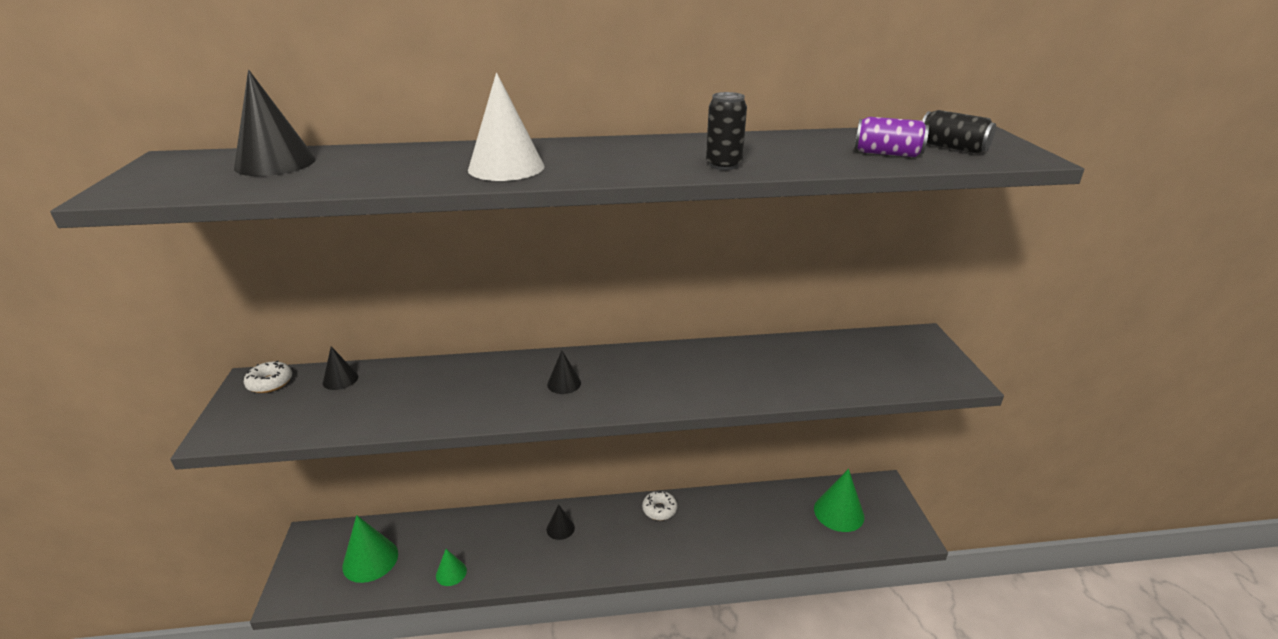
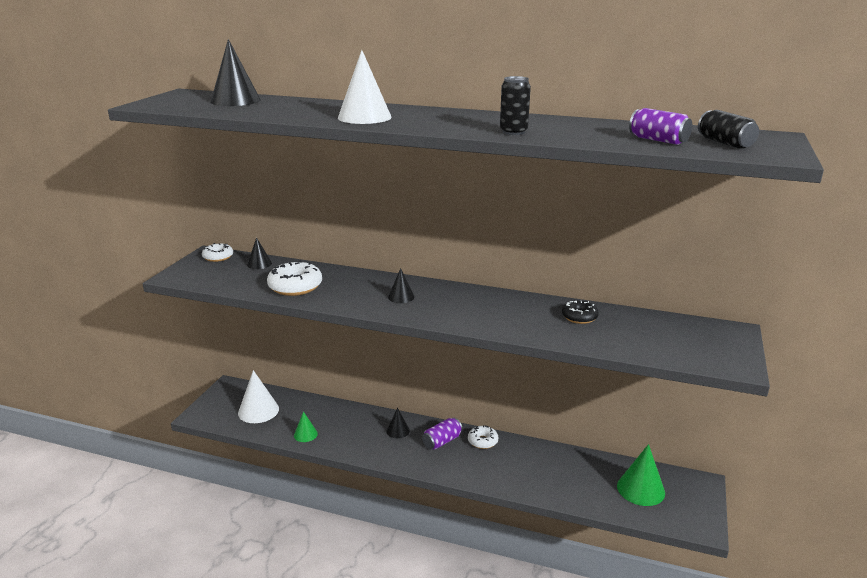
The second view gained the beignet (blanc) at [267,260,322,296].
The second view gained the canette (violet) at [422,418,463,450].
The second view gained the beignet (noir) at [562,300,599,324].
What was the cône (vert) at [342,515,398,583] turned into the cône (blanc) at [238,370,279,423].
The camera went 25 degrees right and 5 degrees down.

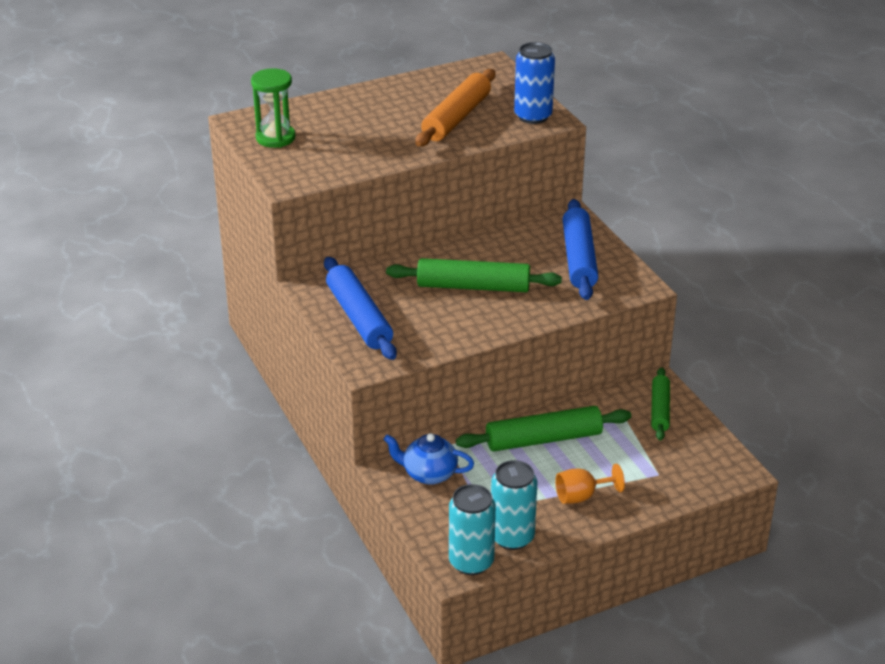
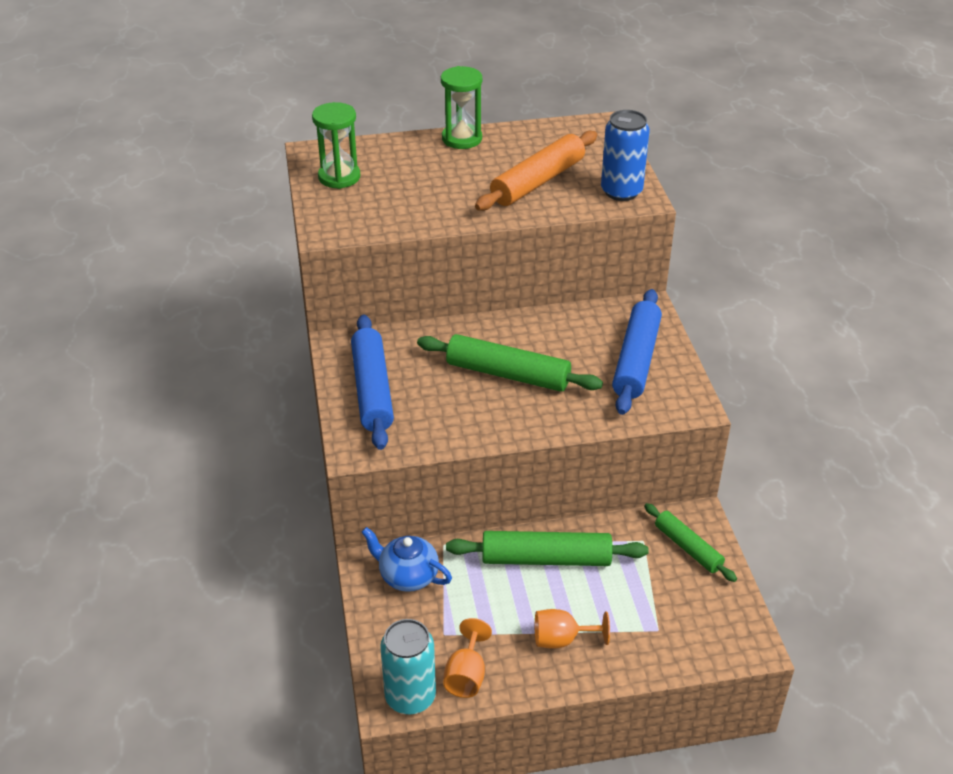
The second view gained the sablier (vert) at [441,66,482,149].
Where the canette (turquoise) stood at [491,460,538,550], the verre à pied (orange) came to stand at [443,618,492,698].
The rouleau à pâtisserie (vert) at [651,367,670,441] ended up facing another way, 60 degrees counterclockwise from before.
The camera went 15 degrees right and 5 degrees up.

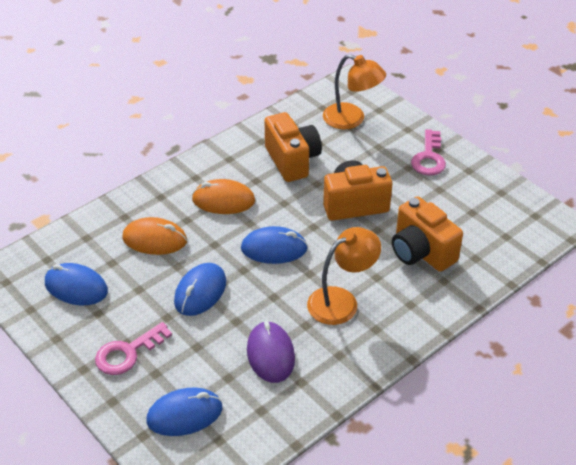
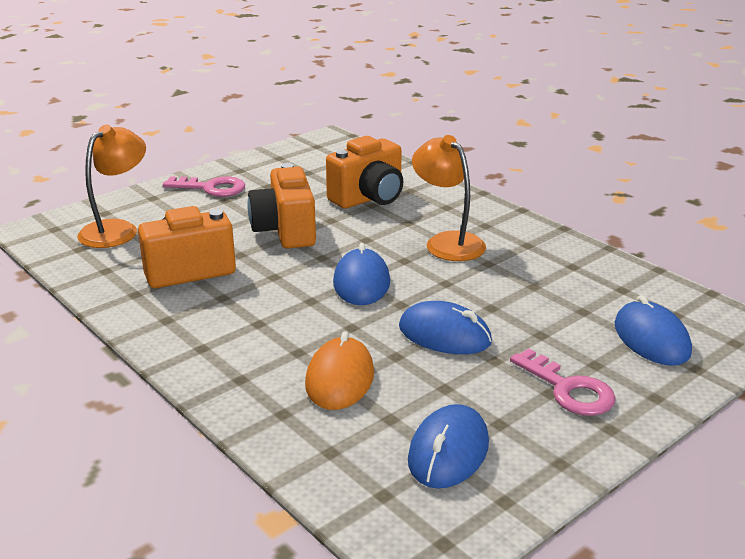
The second view lost the souris (orange) at [192,179,255,214].
The second view lost the souris (violet) at [247,321,295,383].
The camera went 90 degrees left and 15 degrees down.

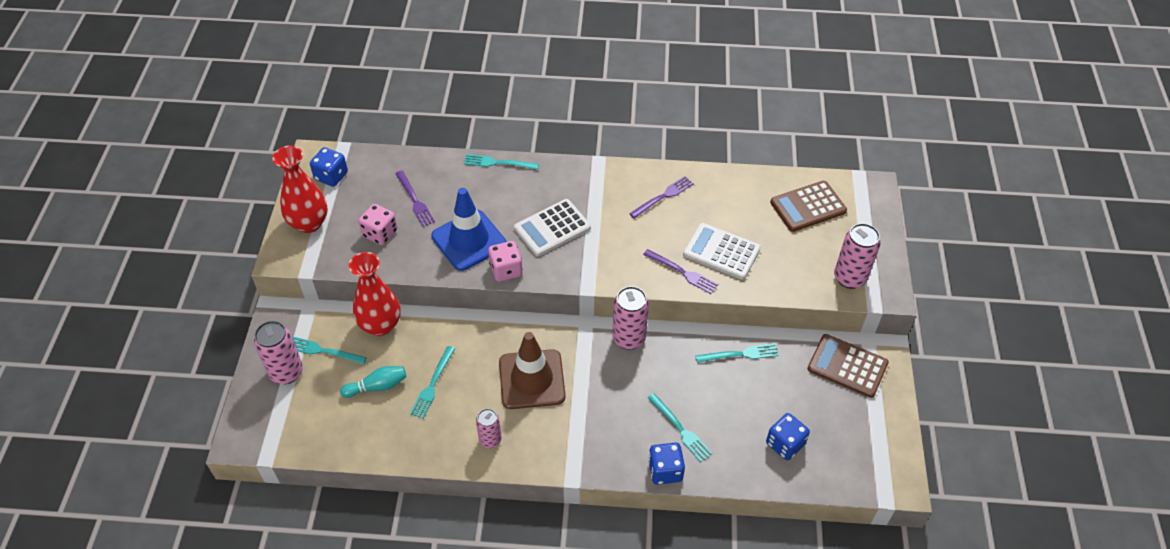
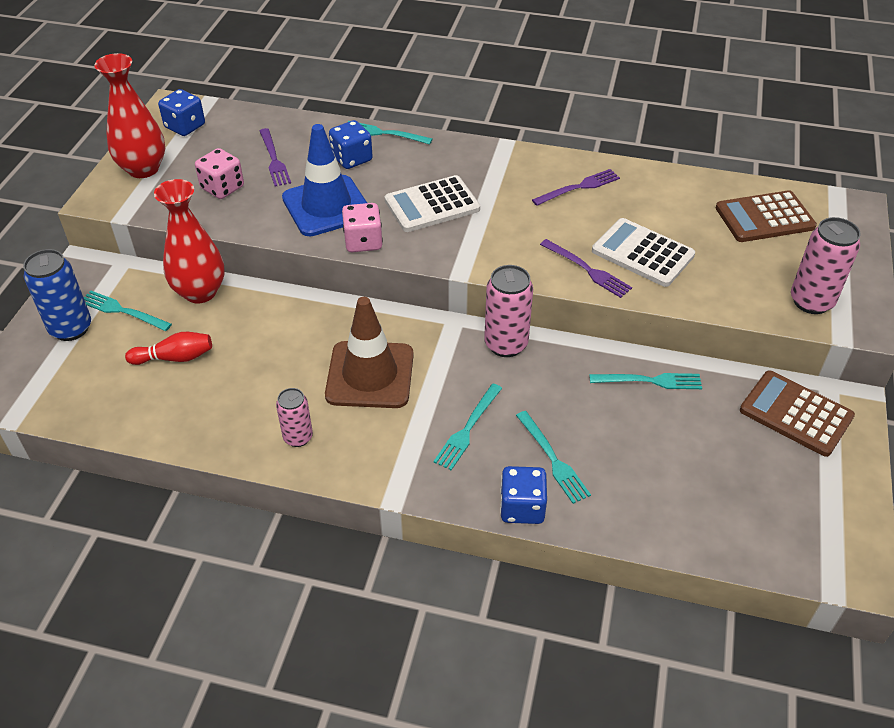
The fourchette (turquoise) ended up elsewhere, having gone from [410,346,455,419] to [433,384,502,470].
The dé (bleu) ended up elsewhere, having gone from [766,413,810,460] to [329,120,373,169].
What was the canette (rose) at [254,321,303,384] turned into the canette (bleu) at [23,249,91,341].
What was the quille (turquoise) at [340,366,407,398] turned into the quille (rouge) at [125,332,212,365].
The camera went 10 degrees right and 5 degrees down.

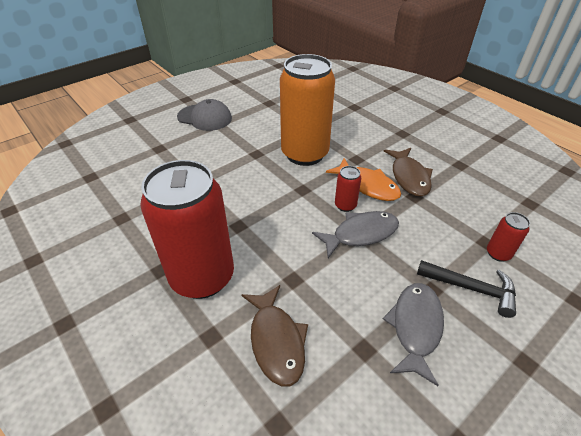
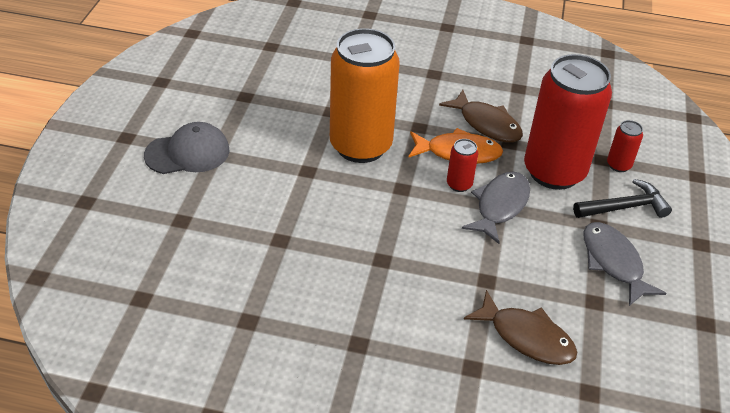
The canette (rouge) ended up elsewhere, having gone from [140,160,234,299] to [524,54,612,190].
The camera went 40 degrees left and 0 degrees up.

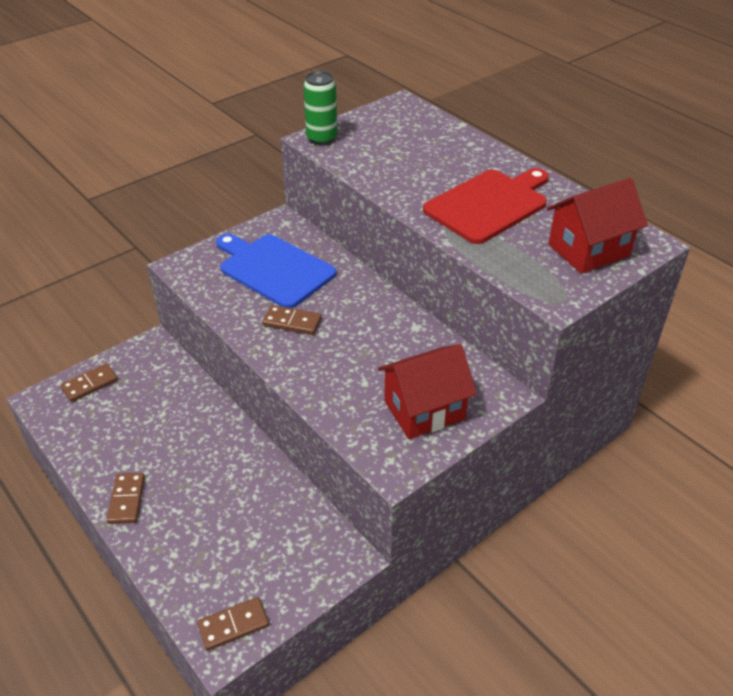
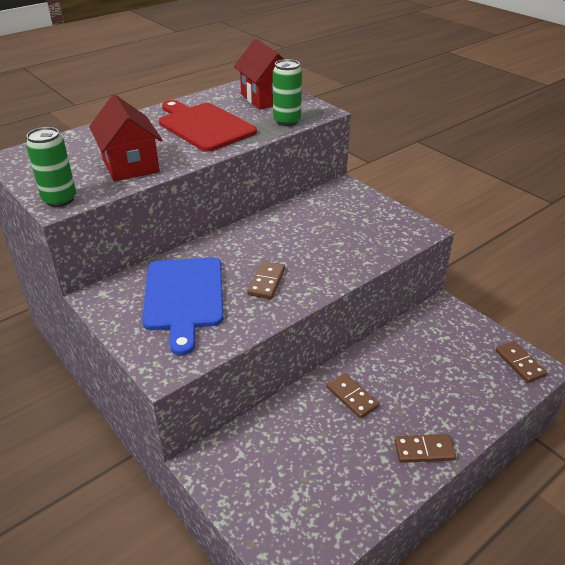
The second view gained the canette (vert) at [273,59,302,126].
The domino (marron) ended up elsewhere, having gone from [60,363,118,402] to [326,373,379,419].
The maison (rouge) ended up elsewhere, having gone from [378,344,477,439] to [89,95,162,182].
The planche à découper (bleu) at [216,234,336,308] ended up facing another way, 45 degrees counterclockwise from before.
The camera went 90 degrees left and 5 degrees down.

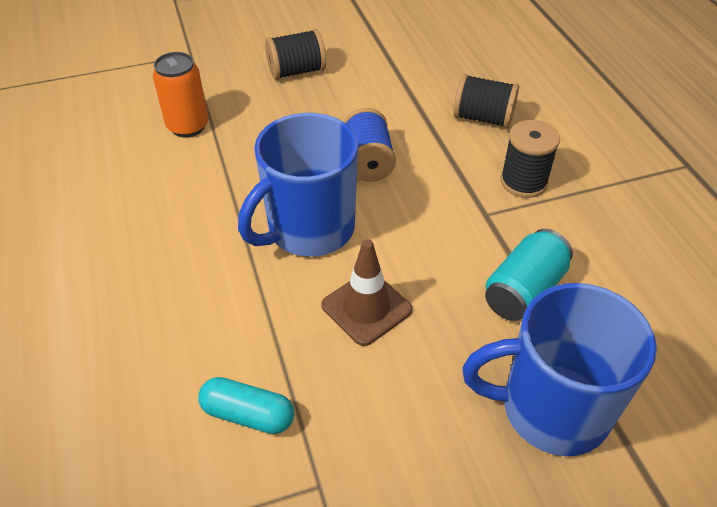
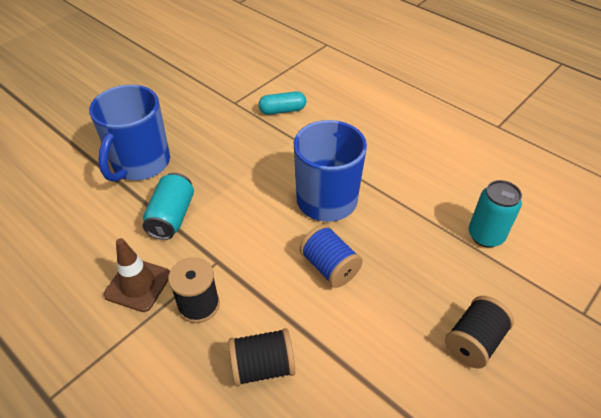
The cône de chantier (marron) ended up elsewhere, having gone from [321,239,412,346] to [104,238,170,312].
What was the canette (orange) at [153,52,209,137] turned into the canette (turquoise) at [469,180,522,248].
The tasse (bleu) at [462,283,657,456] ended up facing another way, 135 degrees clockwise from before.
The camera went 150 degrees right and 0 degrees up.

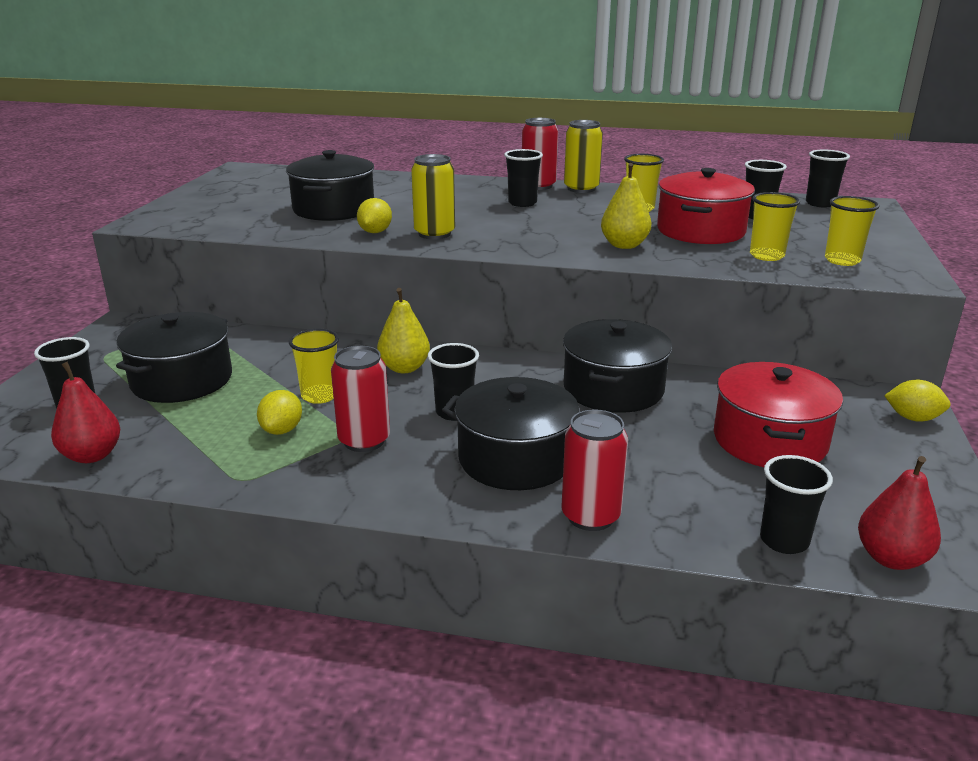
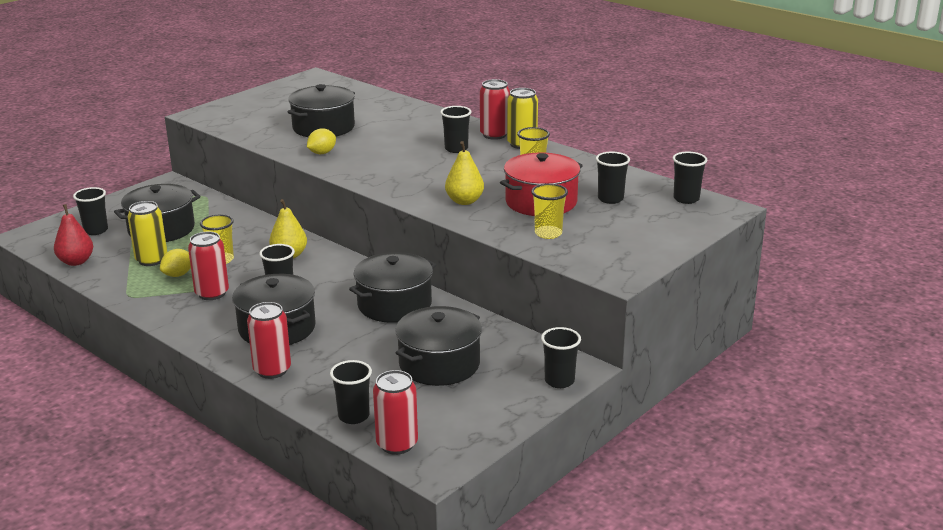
The second view lost the gobelet (jaune) at [825,196,879,266].
The canette (jaune) ended up elsewhere, having gone from [411,154,455,239] to [128,201,167,266].
Where the poire (rouge) stood at [858,456,941,570], the canette (rouge) came to stand at [373,370,418,455].
Where the citron (jaune) stood at [884,379,951,422], the gobelet (noir) came to stand at [541,327,581,388].
What was the marmite (rouge) at [714,362,843,467] turned into the marmite (noir) at [395,306,482,386].
The camera went 30 degrees right and 0 degrees up.

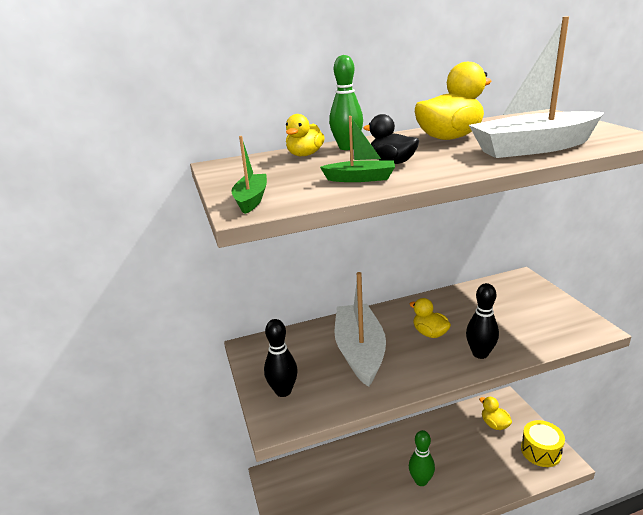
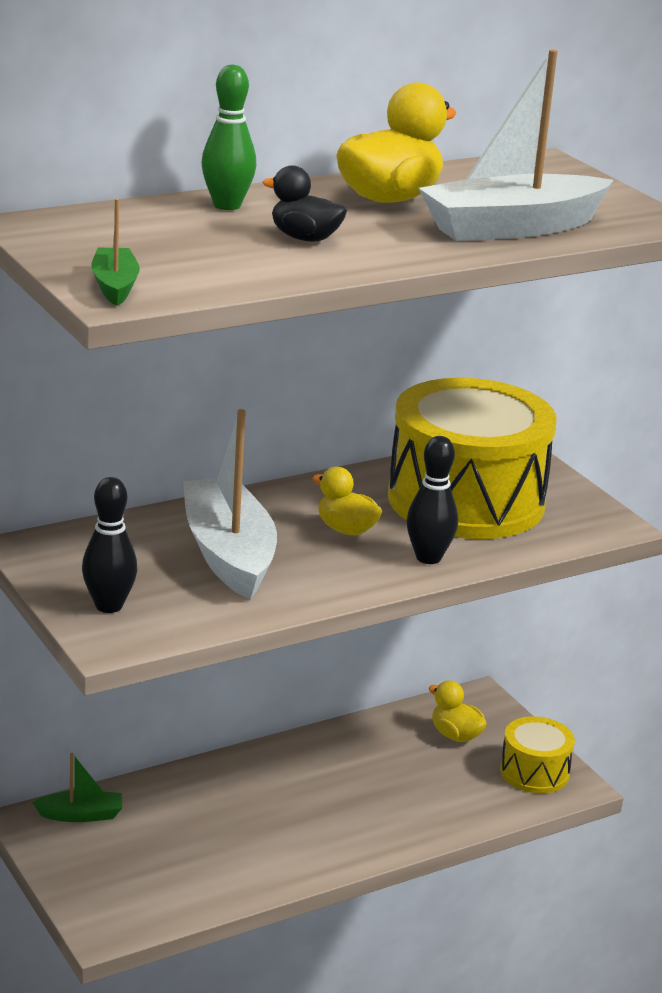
The second view lost the canard (jaune) at [286,114,325,156].
The second view lost the quille (vert) at [409,430,435,486].
The second view gained the tambour (jaune) at [388,378,557,539].
The bateau (vert) ended up elsewhere, having gone from [320,116,395,182] to [32,753,122,822].
The camera went 15 degrees left and 0 degrees up.

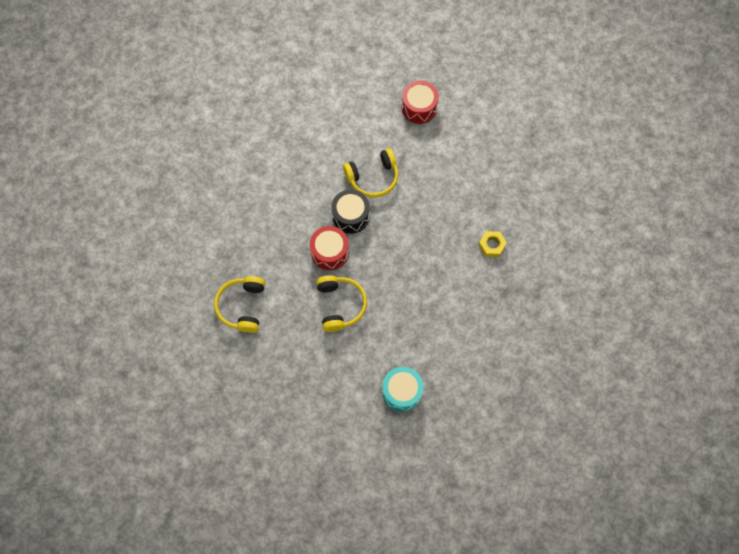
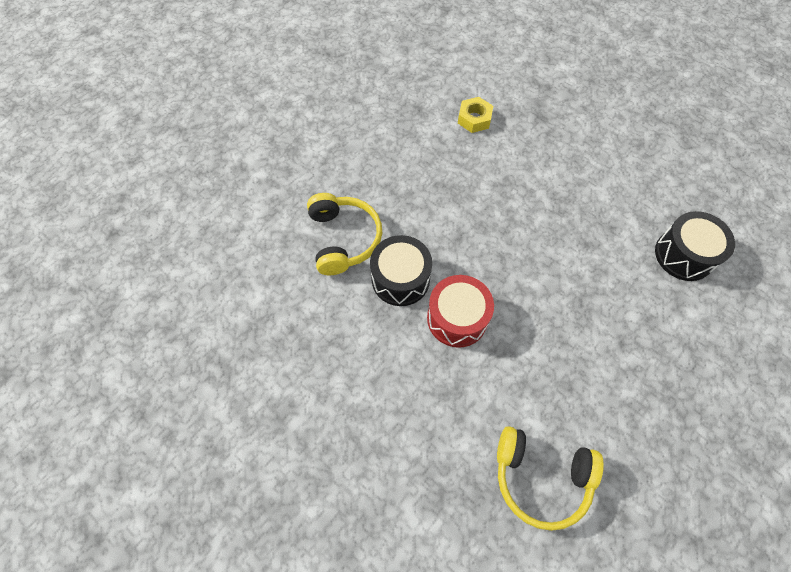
The second view lost the casque audio (jaune) at [316,275,367,332].
The second view lost the tambour (rouge) at [402,81,439,124].
What was the tambour (turquoise) at [382,367,423,412] turned into the tambour (noir) at [655,211,735,281].
The camera went 80 degrees left and 5 degrees down.

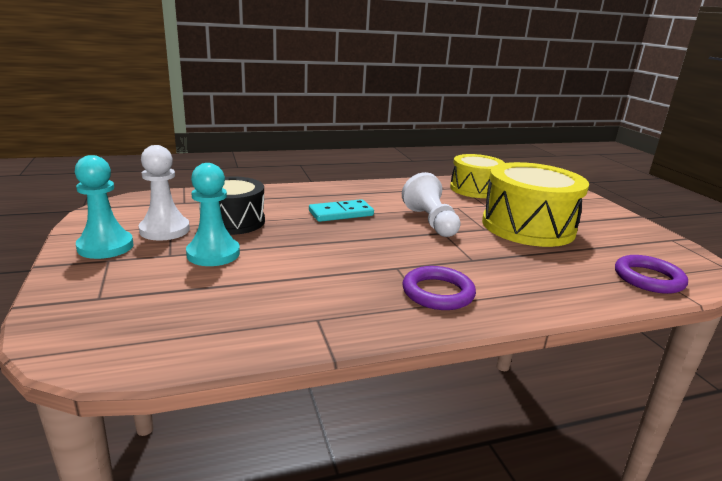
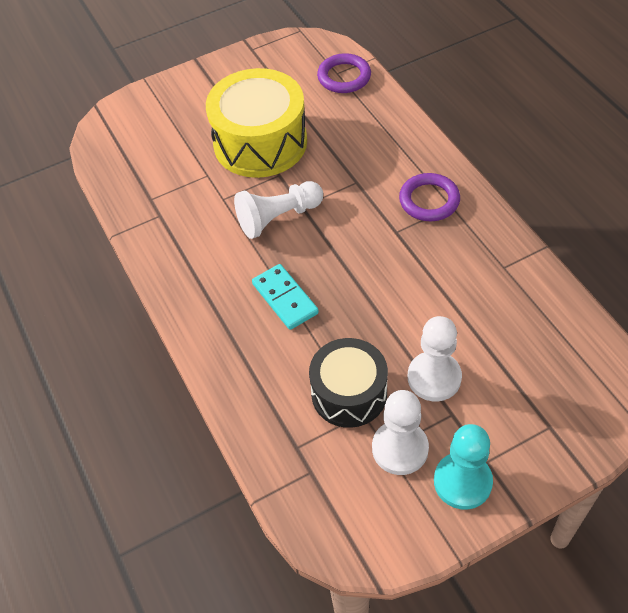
The second view lost the tambour (jaune) at [450,154,505,198].
What was the pion (turquoise) at [186,163,240,266] turned into the pion (blanc) at [408,316,462,401].
The camera went 95 degrees left and 30 degrees up.

